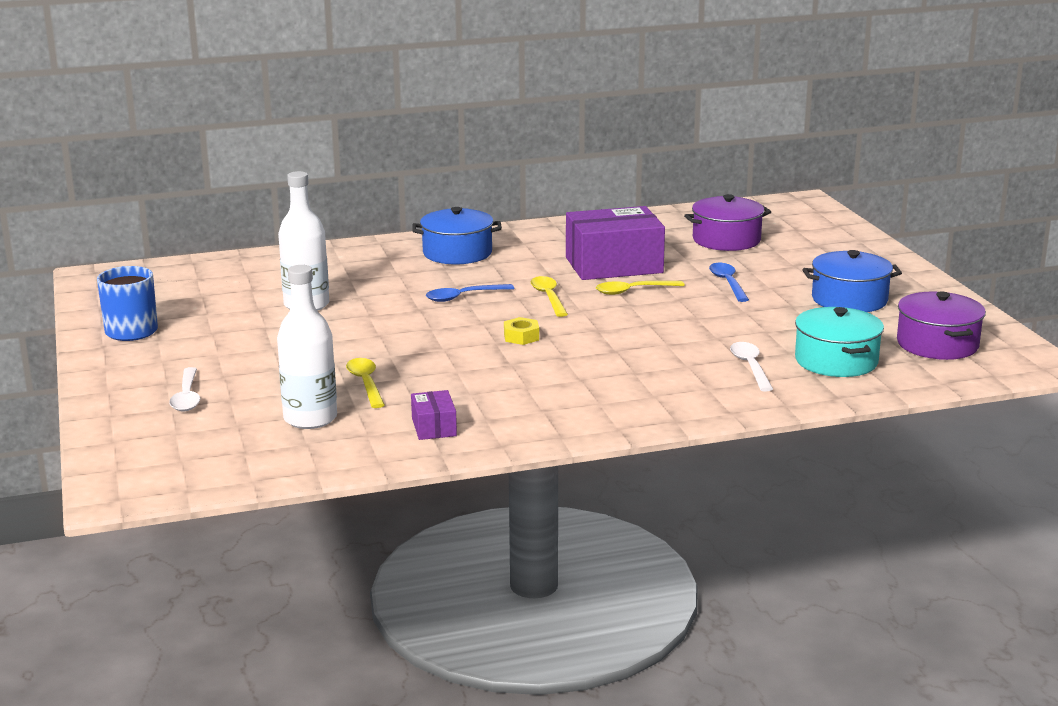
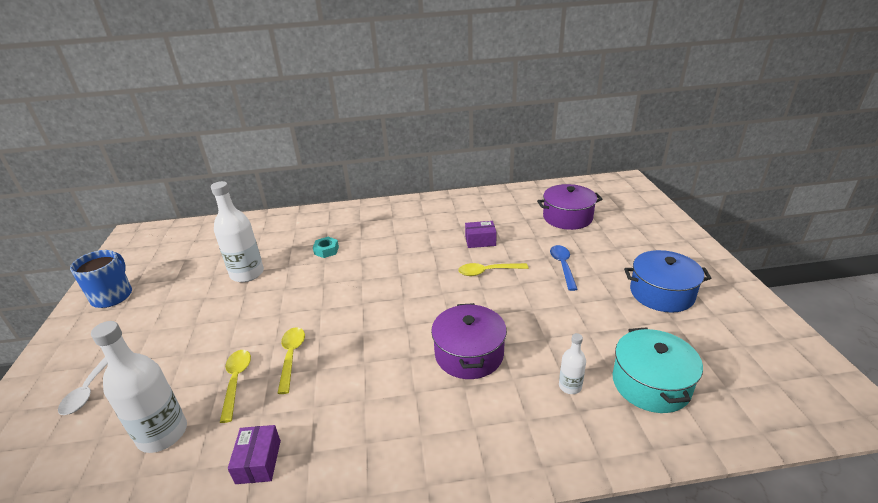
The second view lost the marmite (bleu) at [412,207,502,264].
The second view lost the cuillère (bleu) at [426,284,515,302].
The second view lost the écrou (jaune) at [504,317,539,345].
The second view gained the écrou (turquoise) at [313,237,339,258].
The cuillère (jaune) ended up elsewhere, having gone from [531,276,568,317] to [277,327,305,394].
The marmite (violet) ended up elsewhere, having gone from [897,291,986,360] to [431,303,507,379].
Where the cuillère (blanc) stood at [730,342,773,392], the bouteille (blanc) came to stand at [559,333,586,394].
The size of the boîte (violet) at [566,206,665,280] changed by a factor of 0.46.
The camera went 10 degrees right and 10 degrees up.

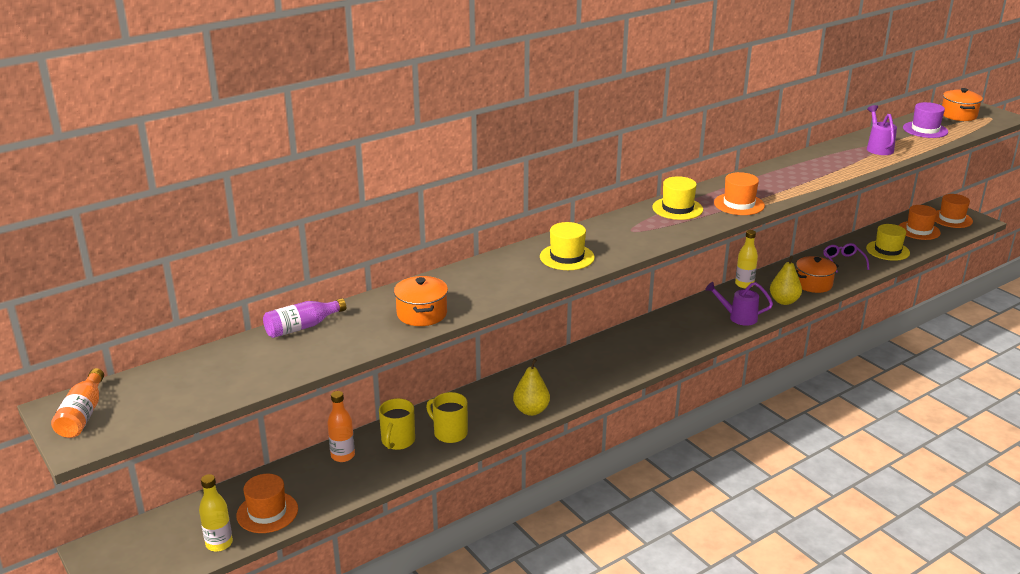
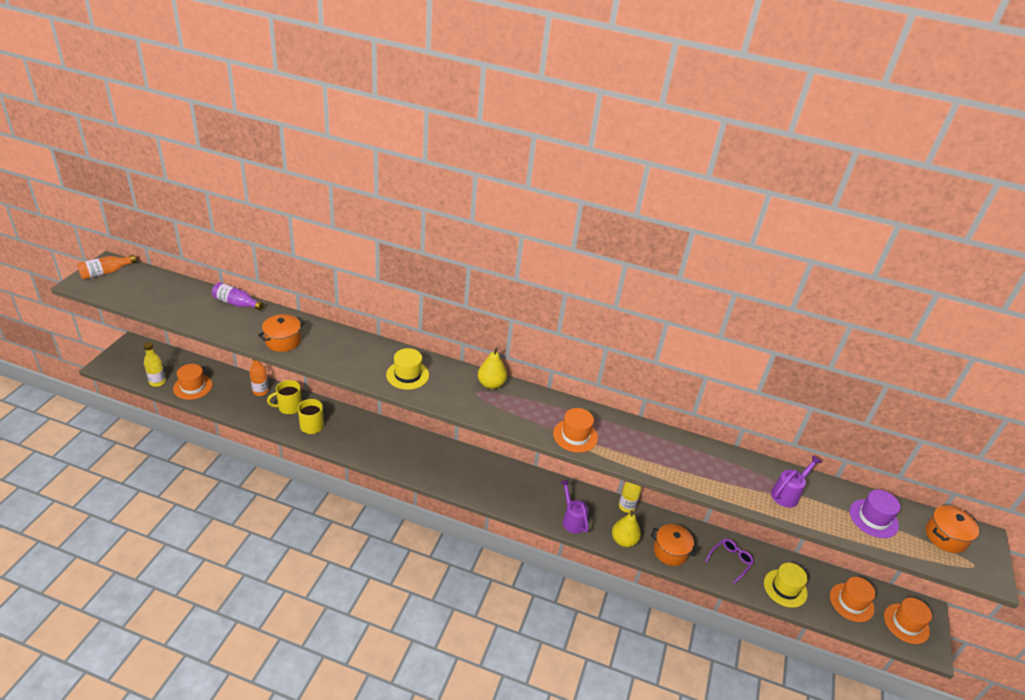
The second view lost the chapeau (jaune) at [652,176,703,220].
The poire (jaune) ended up elsewhere, having gone from [513,358,550,416] to [478,347,507,389].
The camera went 50 degrees right and 10 degrees up.

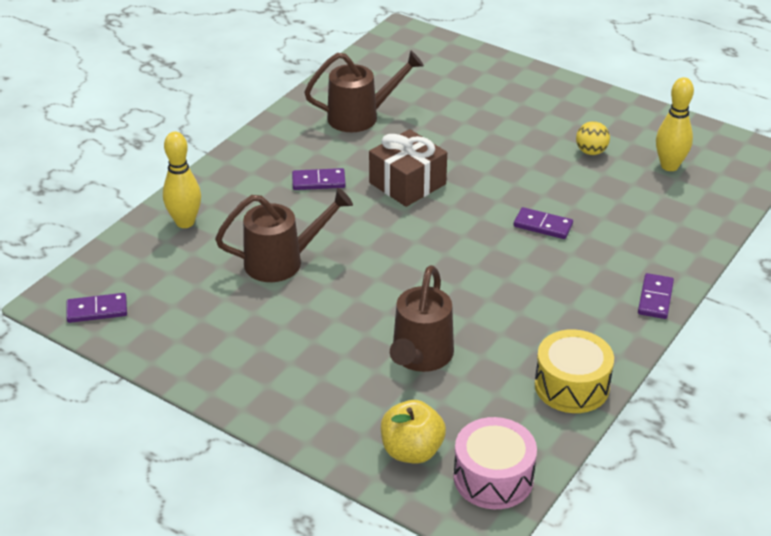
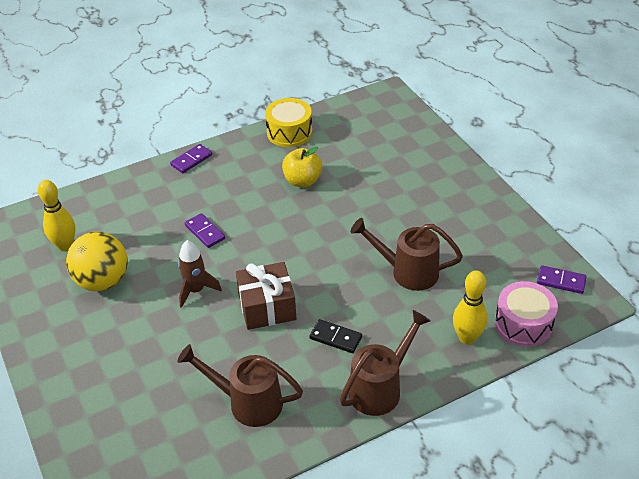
The second view gained the fusée (marron) at [178,240,222,308].
The pomme (jaune) ended up elsewhere, having gone from [381,400,446,464] to [282,147,323,187].
The arrosoir (marron) ended up elsewhere, having gone from [390,265,454,372] to [340,310,430,416].
The tambour (rose) ended up elsewhere, having gone from [454,417,537,509] to [495,281,558,347].
What was the domino (violet) at [292,168,346,190] turned into the domino (noir) at [309,319,362,353].
The size of the balle (jaune) at [576,121,610,155] changed by a factor of 1.98.
The camera went 150 degrees left and 5 degrees up.

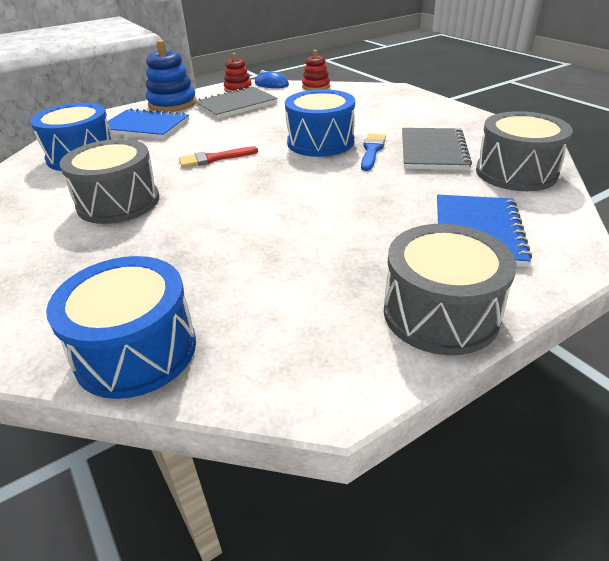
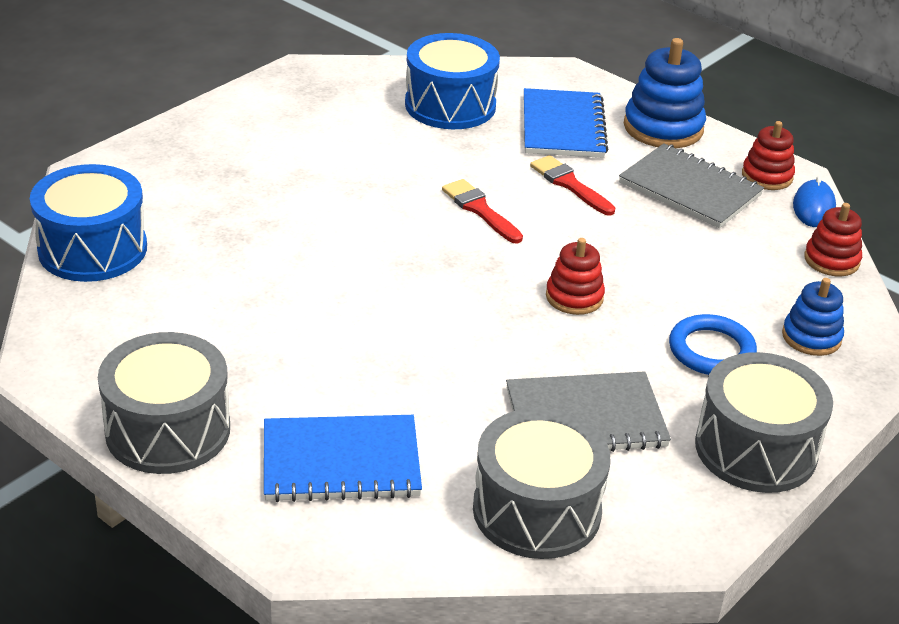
The second view lost the pinceau (bleu) at [361,134,386,171].
The second view gained the pinceau (rouge) at [530,155,615,216].
The second view gained the anneau (bleu) at [669,314,757,375].
The second view gained the jouet à empiler (bleu) at [782,278,844,356].
The tambour (gris) ended up elsewhere, having gone from [59,139,159,224] to [695,352,833,493].
Where the tambour (bleu) stood at [285,89,355,157], the jouet à empiler (rouge) came to stand at [546,238,605,315].
The camera went 70 degrees right and 0 degrees up.

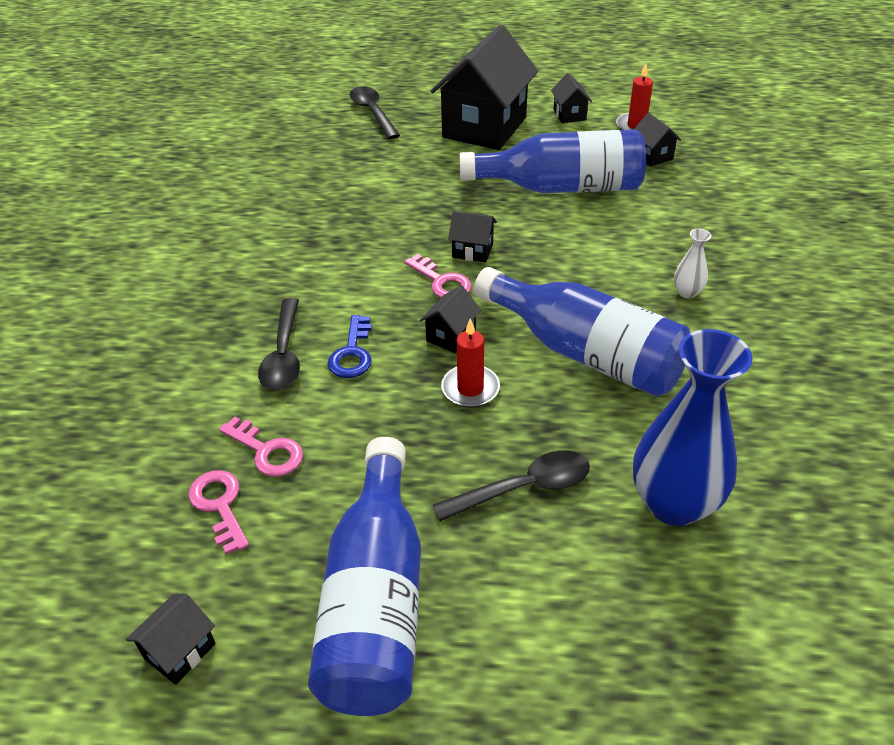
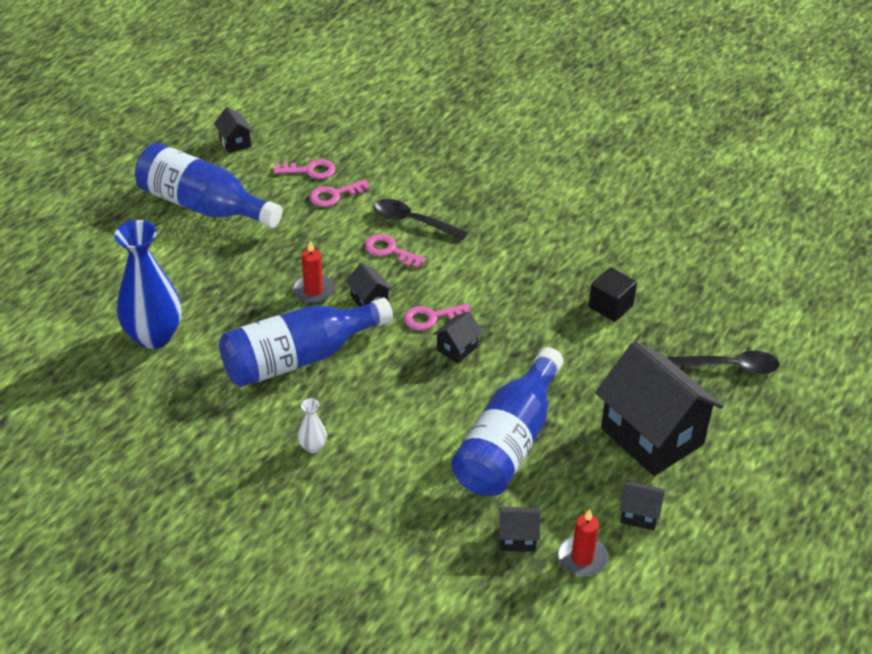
The second view lost the cuillère (noir) at [433,450,590,521].
The second view gained the cube (noir) at [589,267,637,322].
What was the clé (bleu) at [328,315,372,378] turned into the clé (rose) at [365,234,426,268].
The camera went 115 degrees right and 0 degrees up.

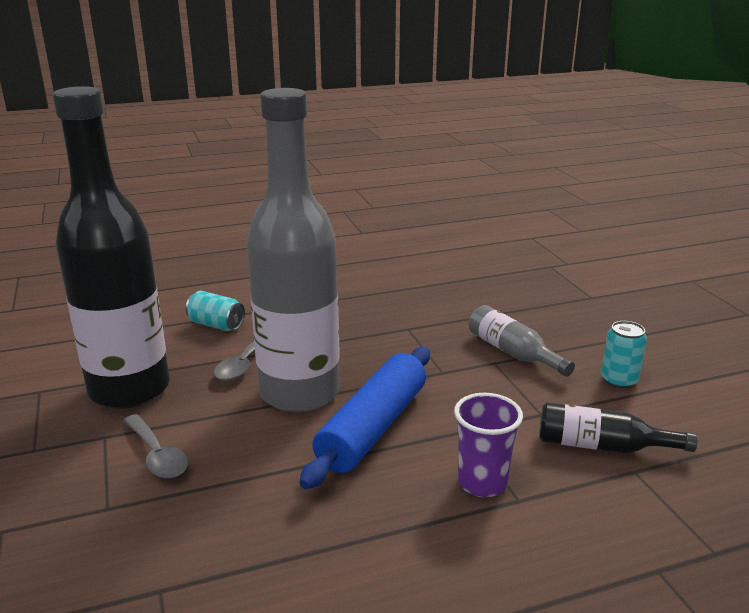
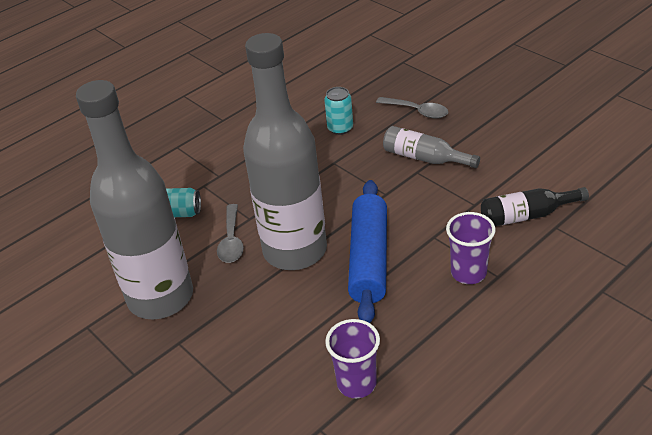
The second view gained the gobelet (violet) at [325,319,380,398].
The cuillère (gris) ended up elsewhere, having gone from [123,414,188,478] to [376,97,448,118].
The canette (turquoise) ended up elsewhere, having gone from [601,321,647,389] to [324,87,353,135].
What was the bouteille (noir) at [53,86,170,409] turned into the bouteille (gris) at [76,80,193,320].
The camera went 20 degrees left and 15 degrees up.

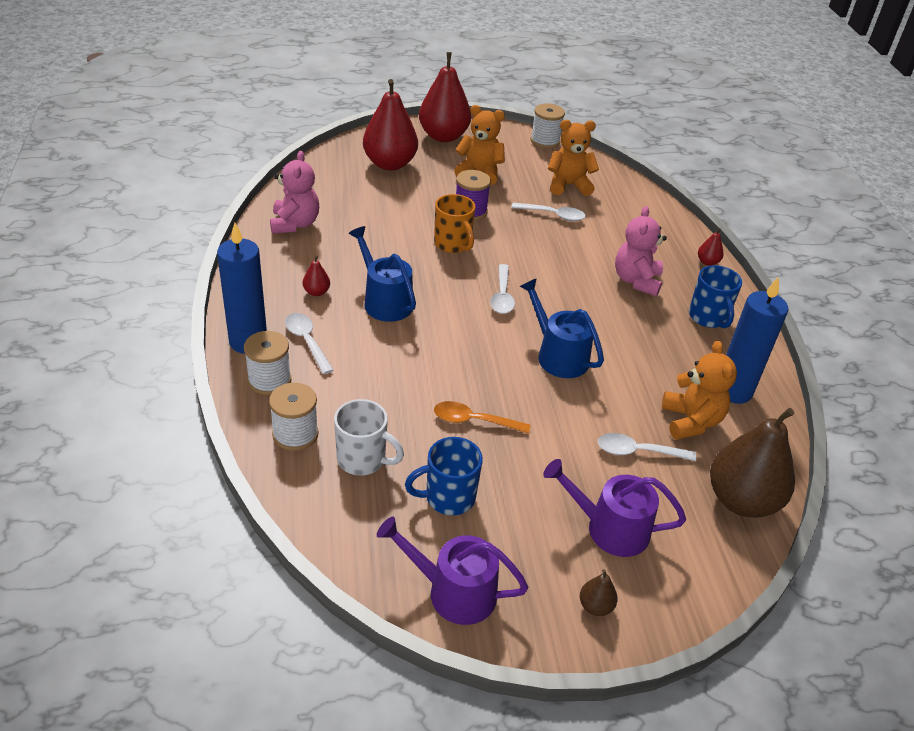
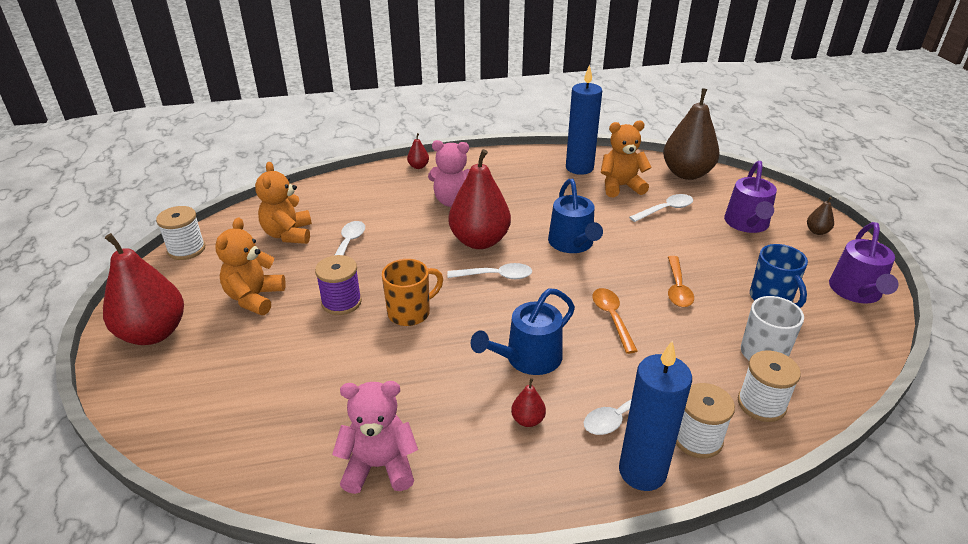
The second view lost the tasse (bleu) at [689,265,742,328].
The second view gained the cuillère (orange) at [592,288,638,354].
The poire (rouge) ended up elsewhere, having gone from [363,79,418,171] to [449,149,511,249].
The arrosoir (bleu) at [519,278,604,378] ended up facing another way, 60 degrees counterclockwise from before.
The cuillère (blanc) at [597,433,696,461] ended up facing another way, 120 degrees counterclockwise from before.
The camera went 90 degrees left and 5 degrees down.

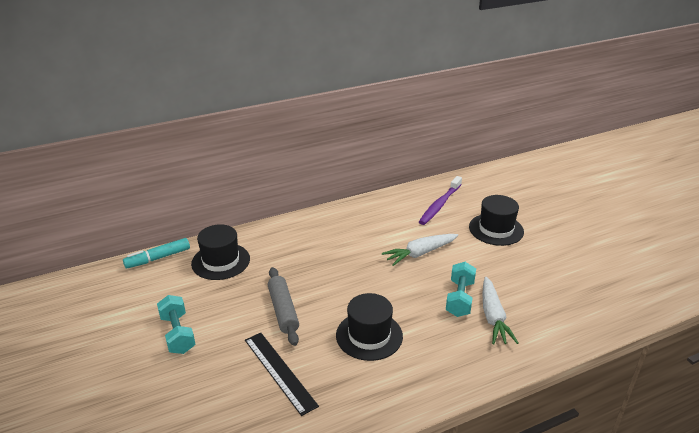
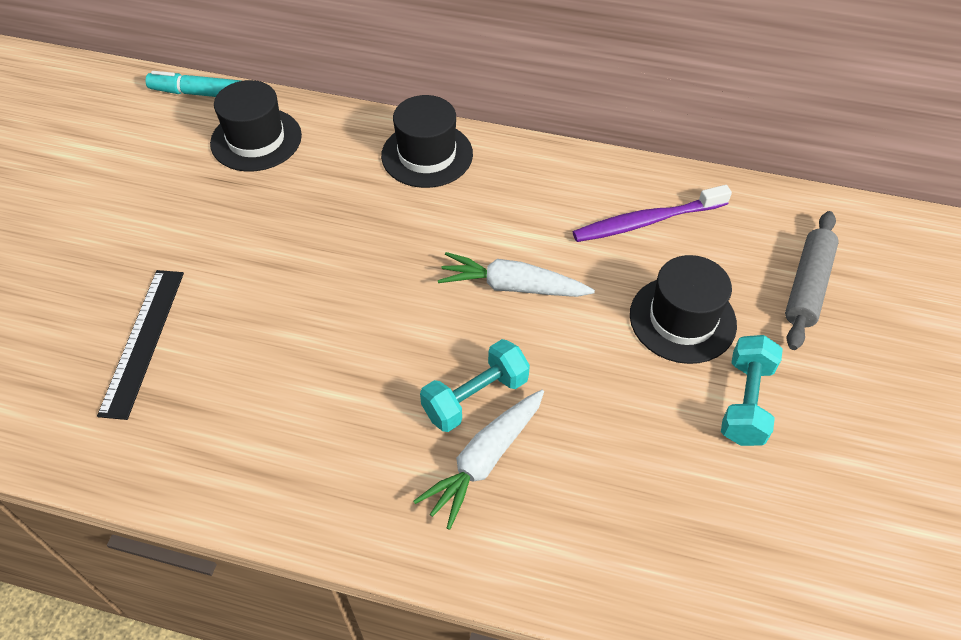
The haltère (turquoise) ended up elsewhere, having gone from [157,295,196,354] to [721,335,783,446].
The rouleau à pâtisserie (gris) ended up elsewhere, having gone from [268,267,299,346] to [785,211,839,350].
The chapeau (noir) ended up elsewhere, having gone from [336,293,403,361] to [381,95,473,188].
The camera went 40 degrees right and 20 degrees up.

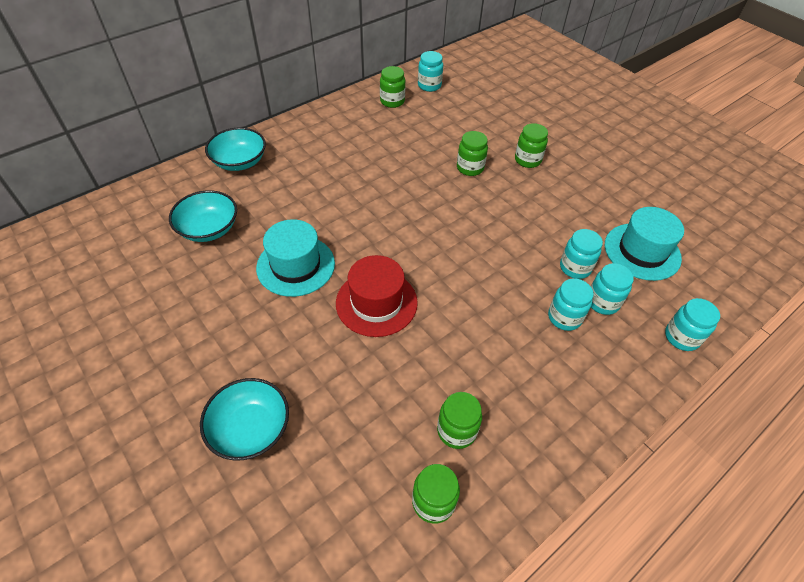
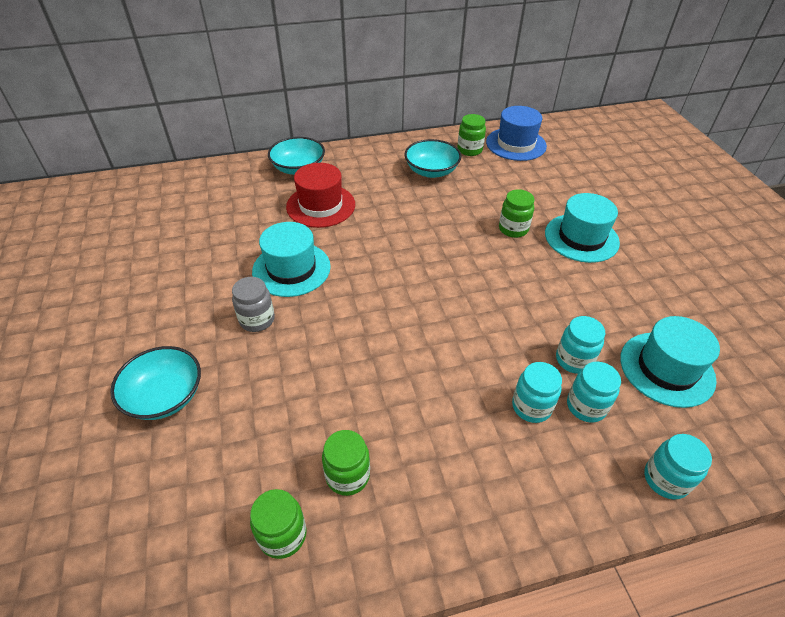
The second view gained the bocal (gris) at [232,277,275,332].
The bol (turquoise) ended up elsewhere, having gone from [169,190,237,242] to [405,139,462,178].
The chapeau (rouge) ended up elsewhere, having gone from [336,255,418,337] to [286,163,355,228].
Where the bocal (turquoise) stood at [418,51,443,92], the chapeau (bleu) came to stand at [486,106,547,161].
Where the bocal (vert) stood at [515,123,548,168], the chapeau (turquoise) came to stand at [545,193,620,263].
The camera went 25 degrees right and 5 degrees down.

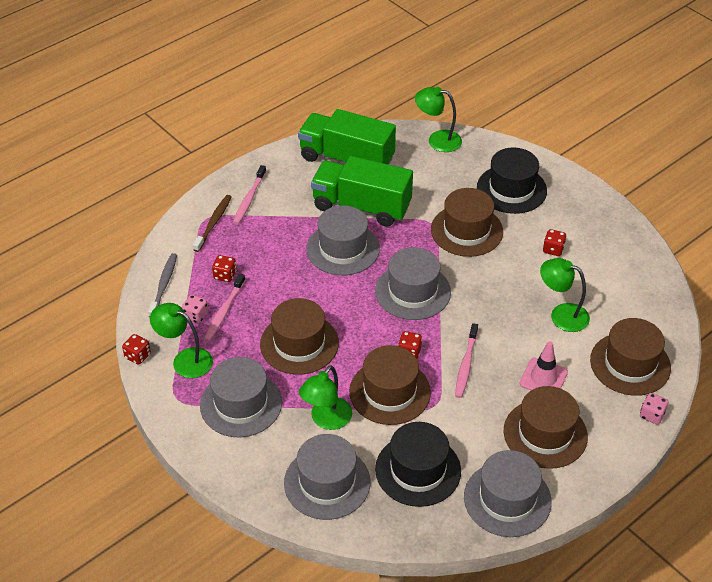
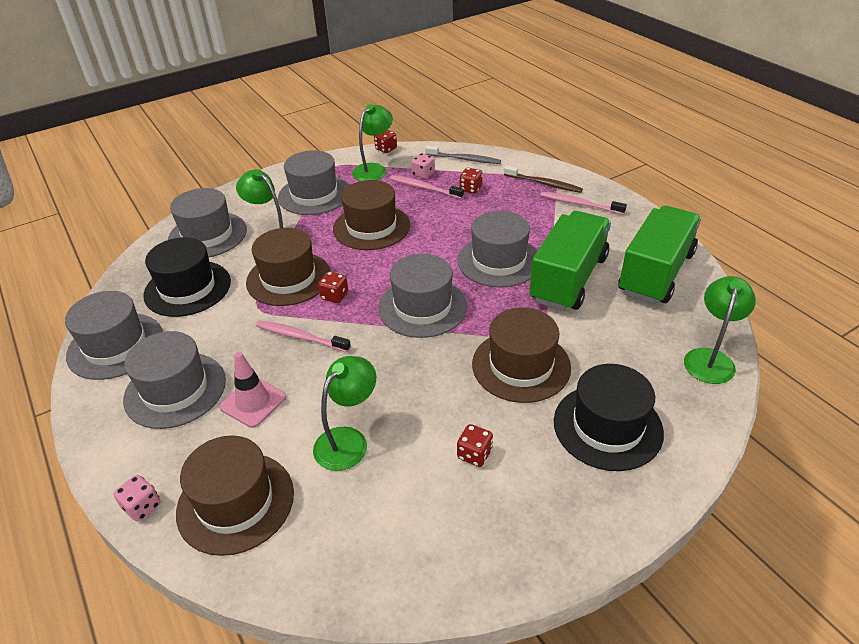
What was the chapeau (marron) at [504,386,588,469] turned into the chapeau (gris) at [123,331,226,429].
The camera went 100 degrees right and 5 degrees down.

